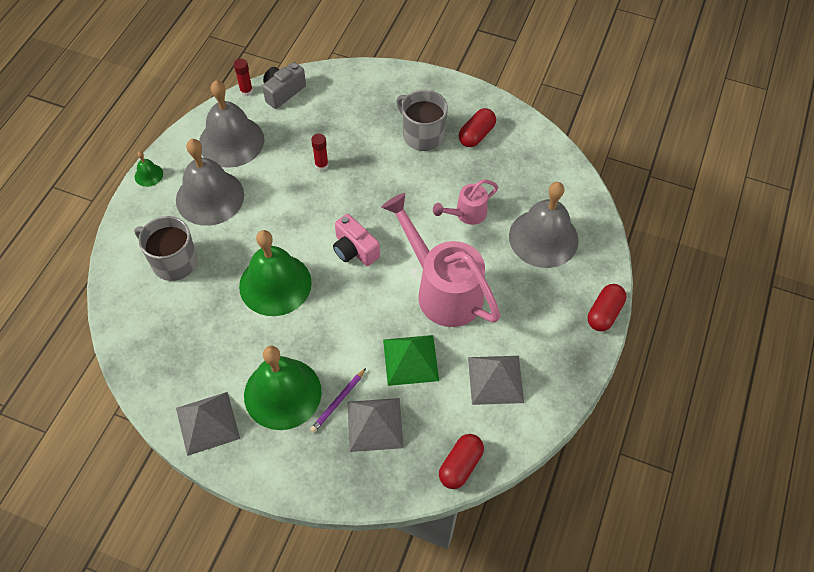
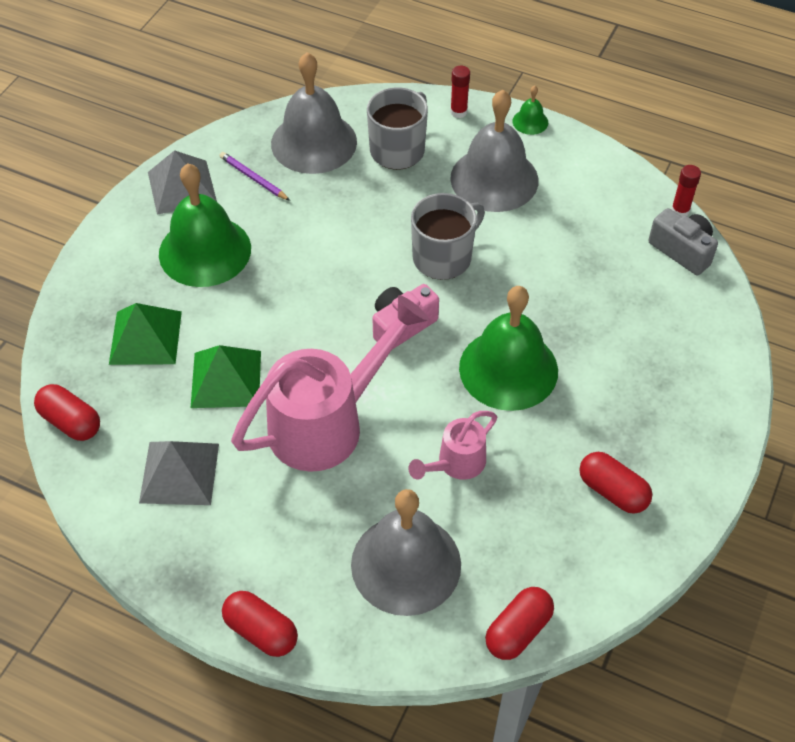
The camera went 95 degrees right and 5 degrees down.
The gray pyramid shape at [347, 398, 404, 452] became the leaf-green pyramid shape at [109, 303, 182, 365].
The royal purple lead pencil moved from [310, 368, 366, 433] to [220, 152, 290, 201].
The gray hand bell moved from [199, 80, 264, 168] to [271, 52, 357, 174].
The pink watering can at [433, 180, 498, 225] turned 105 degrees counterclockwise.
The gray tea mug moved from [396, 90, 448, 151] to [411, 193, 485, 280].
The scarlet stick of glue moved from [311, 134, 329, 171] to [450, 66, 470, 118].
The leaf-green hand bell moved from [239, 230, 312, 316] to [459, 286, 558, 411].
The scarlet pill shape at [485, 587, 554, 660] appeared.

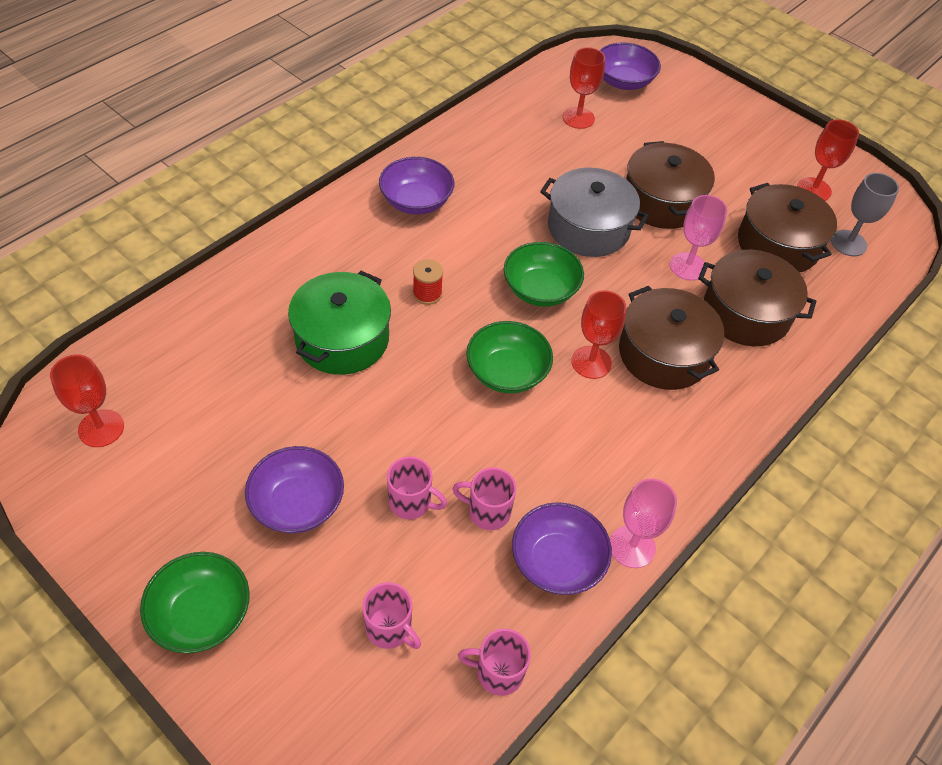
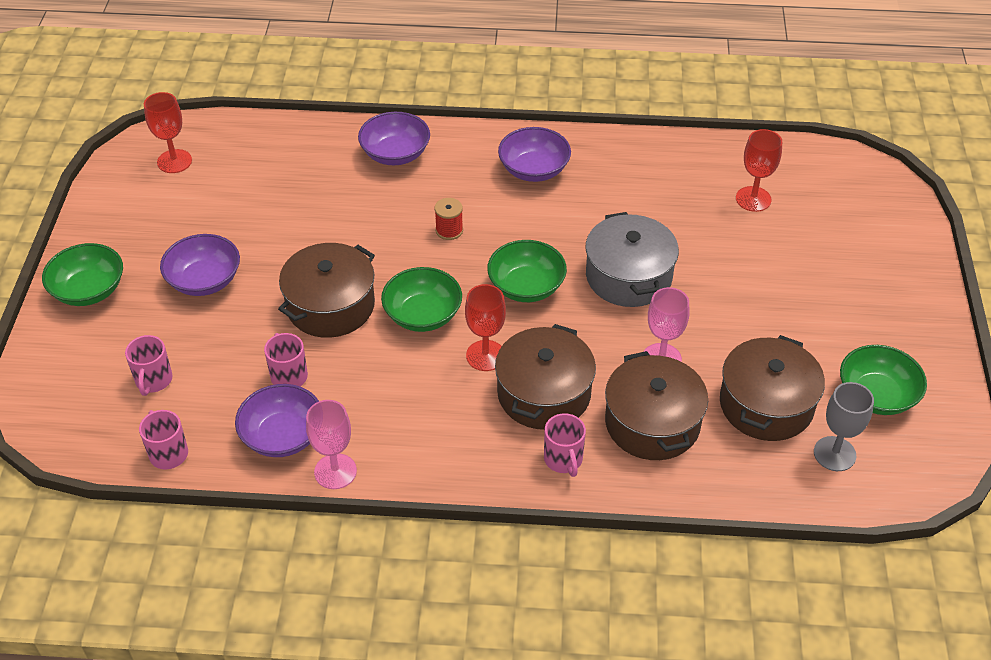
The camera went 55 degrees right and 5 degrees down.
The brown pot moved from [626, 141, 715, 229] to [278, 243, 375, 338].
The royal purple deep dish moved from [600, 42, 661, 90] to [358, 112, 430, 165].
The pink tea mug moved from [387, 456, 447, 519] to [544, 413, 586, 477].
The scarlet chalice at [797, 119, 859, 201] was replaced by the leaf-green deep dish at [840, 345, 927, 415].
The leaf-green pot at [288, 271, 391, 375] disappeared.

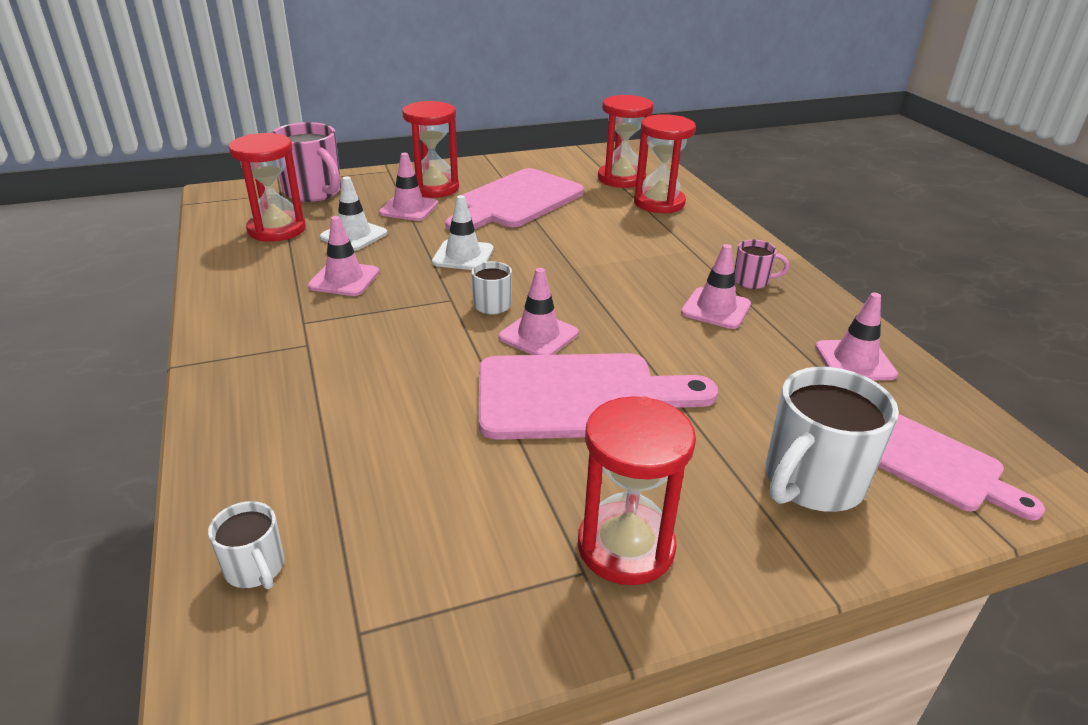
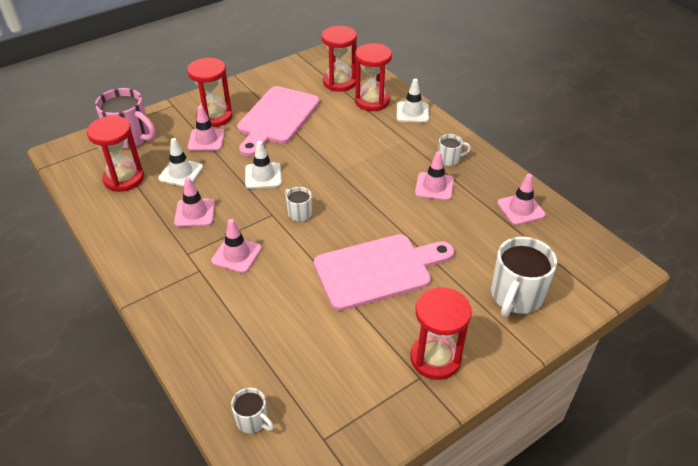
The camera went 15 degrees left and 10 degrees up.
The pink safety cone moved from [499, 268, 579, 355] to [211, 219, 262, 273].
The pure white safety cone at [397, 79, 429, 123] appeared.
The pink tea mug at [734, 240, 789, 289] became the pure white tea mug at [438, 134, 471, 166].
The pink cutting board at [878, 414, 1045, 521] disappeared.

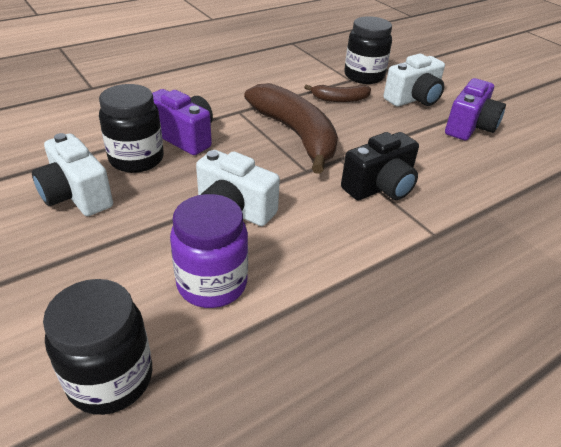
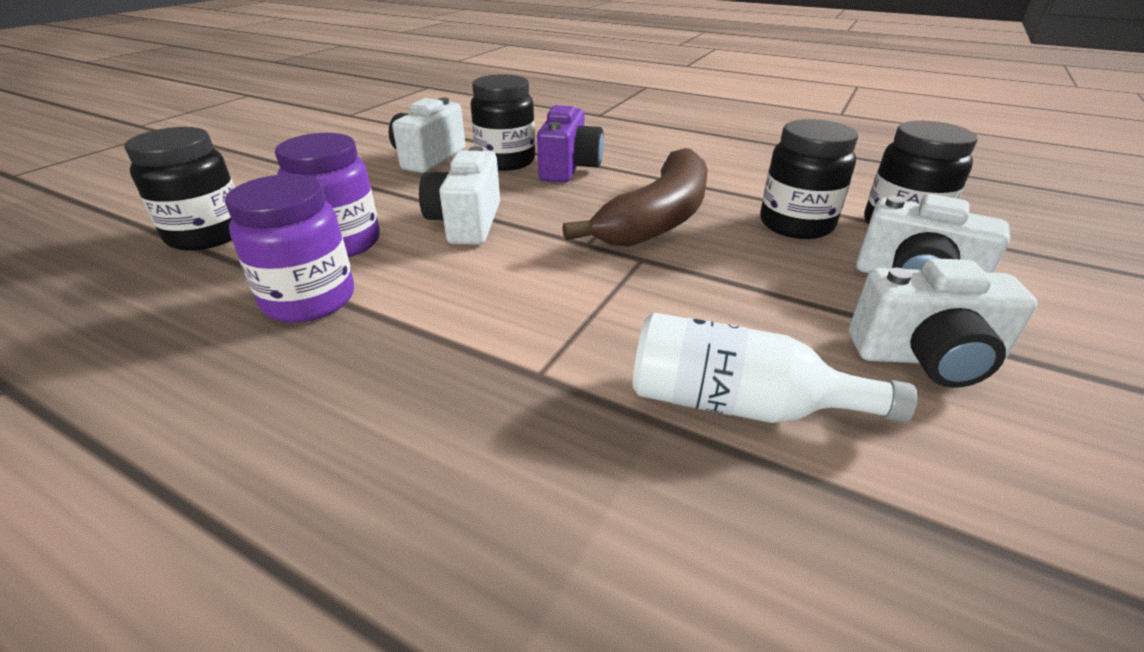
The camera went 65 degrees right and 5 degrees down.
The royal purple preserve jar at [225, 174, 354, 323] appeared.
The pure white bottle at [633, 313, 917, 423] appeared.
The brown banana at [304, 84, 371, 102] was replaced by the black preserve jar at [760, 119, 858, 239].
The royal purple photo camera at [445, 78, 506, 140] became the pure white photo camera at [849, 258, 1038, 388].
The black photo camera at [341, 132, 419, 200] disappeared.

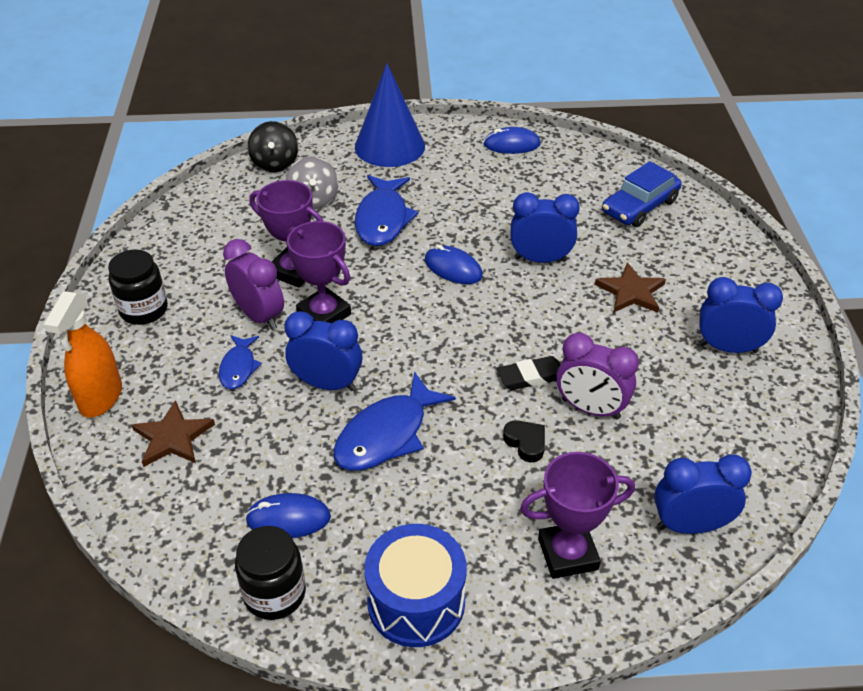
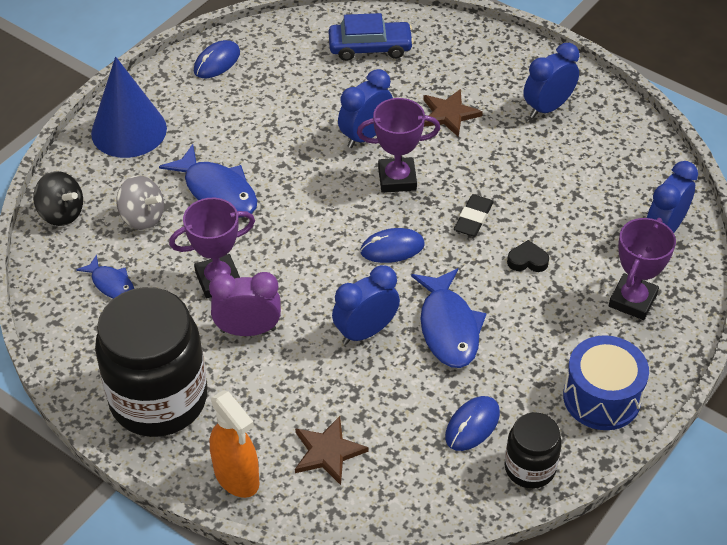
The camera went 50 degrees left and 5 degrees up.
The blue toy fish moved from [219, 335, 262, 389] to [76, 255, 134, 299].
The black preserve jar at [108, 249, 168, 325] changed to 1.97 times the size.
The blue toy car at [602, 161, 682, 227] turned 90 degrees counterclockwise.
The royal purple award cup moved from [287, 221, 351, 323] to [357, 98, 440, 193].
The blue PC mouse moved from [425, 245, 483, 284] to [360, 228, 425, 263].
The royal purple clock at [557, 333, 639, 419] disappeared.

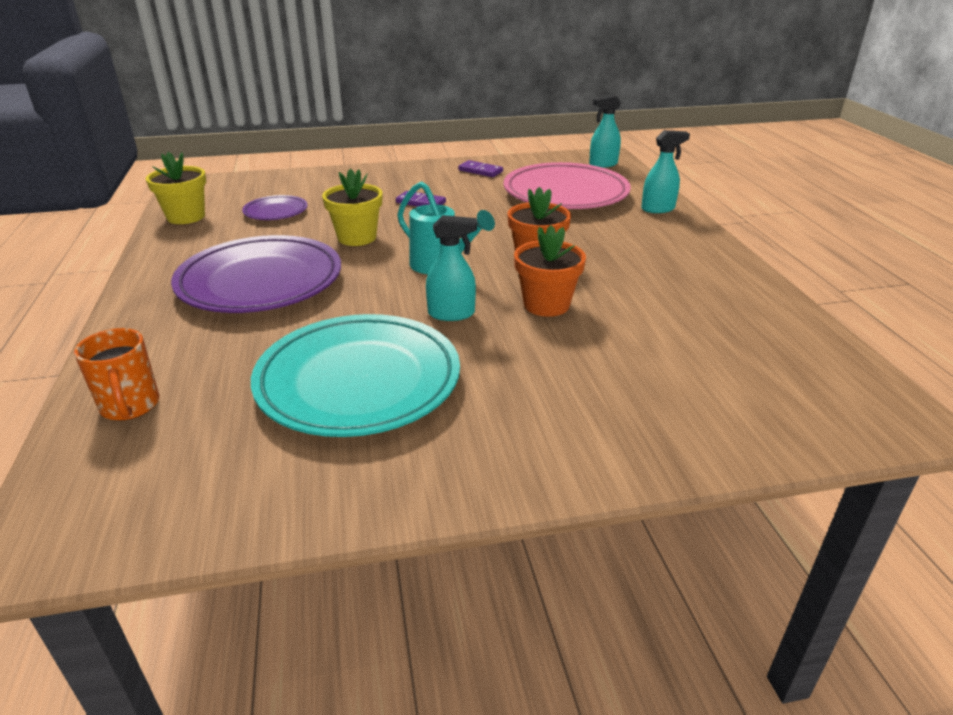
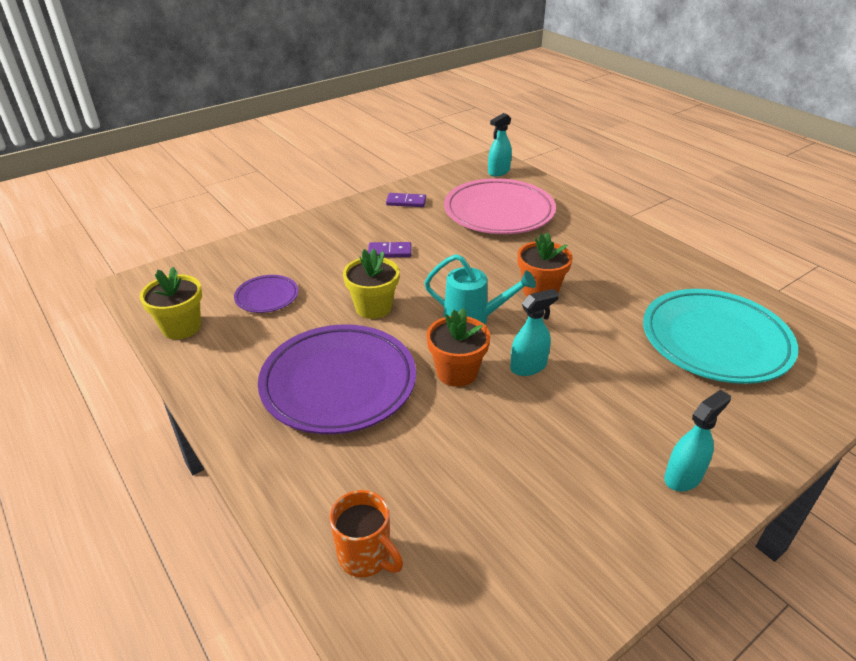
The camera went 25 degrees left and 5 degrees up.
The bright orange potted plant moved from [514, 225, 586, 317] to [426, 308, 490, 387].
The teal flat dish moved from [251, 314, 460, 437] to [643, 289, 798, 384].
The teal spray cleaner moved from [641, 130, 690, 213] to [664, 390, 731, 492].

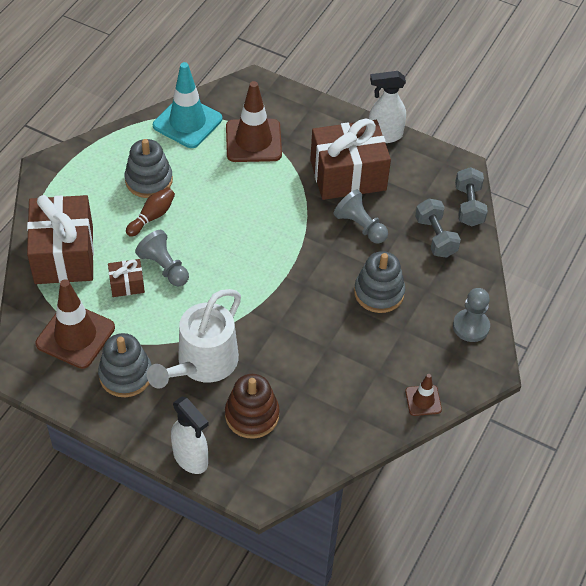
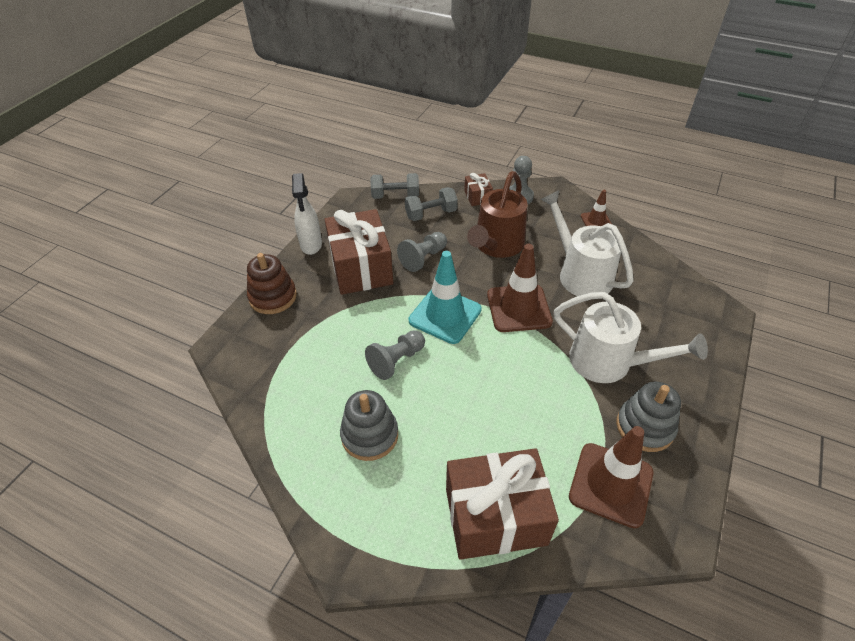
The camera went 90 degrees left and 5 degrees down.
The brown stacking rings moved from [225, 374, 279, 439] to [247, 253, 297, 314].
The gray game pawn moved from [135, 230, 189, 287] to [365, 330, 425, 380].
The teal safety cone moved from [153, 62, 222, 148] to [409, 251, 482, 344].
The brown wrapped gift moved from [108, 259, 145, 297] to [464, 173, 493, 206].
The gray stacking rings at [354, 251, 405, 313] was replaced by the brown watering can at [467, 171, 527, 258].
The brown safety cone moved from [226, 81, 282, 162] to [487, 244, 553, 332].
The pure white watering can at [540, 190, 634, 296] appeared.
The brown bowling pin at [126, 187, 175, 237] disappeared.
The pure white spray cleaner at [171, 396, 209, 474] disappeared.

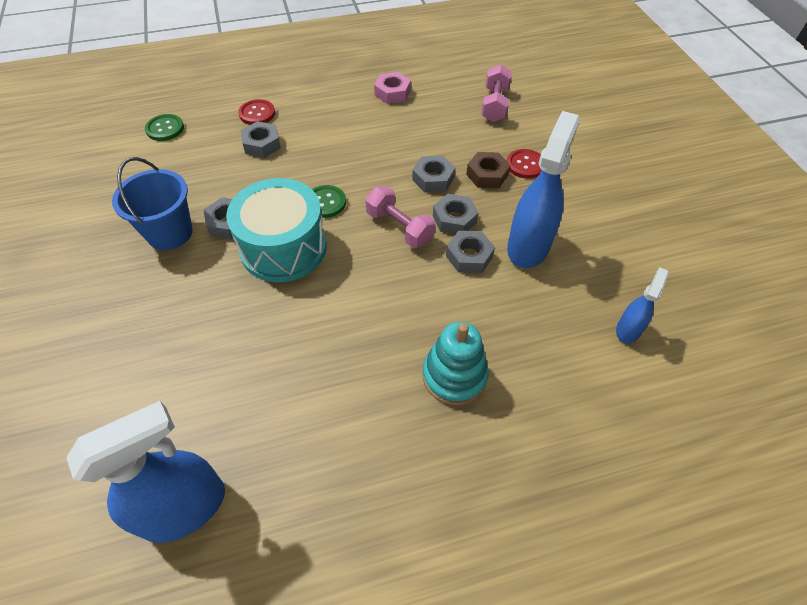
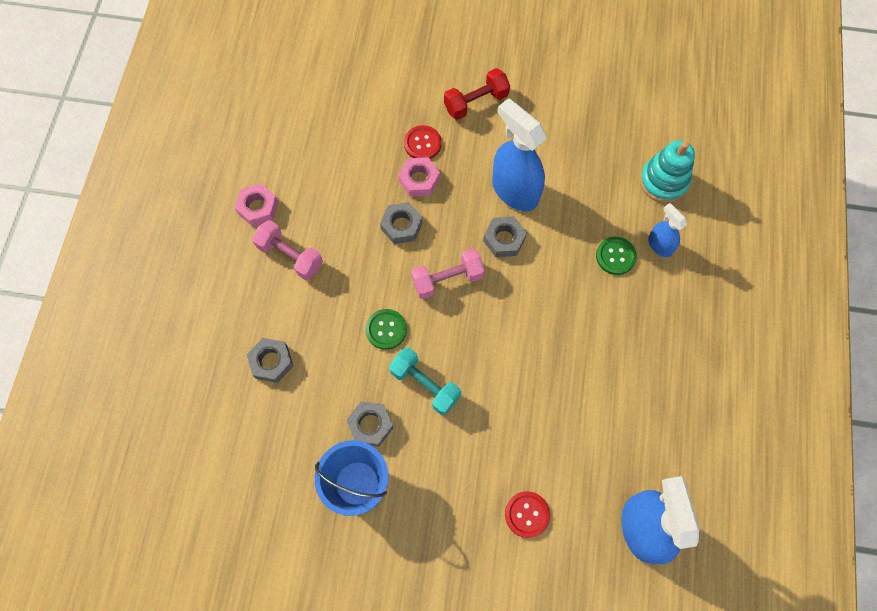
The camera went 65 degrees left and 15 degrees up.
The pink dumbbell moved from [481, 64, 512, 122] to [252, 220, 323, 280].
The teal snare drum at [226, 178, 327, 282] was replaced by the teal dumbbell at [389, 347, 461, 415].
The brown nut at [466, 152, 511, 188] became the pink nut at [398, 157, 440, 197].
The scarlet dumbbell at [444, 68, 510, 120] appeared.
The scarlet sewing button moved from [238, 99, 275, 125] to [505, 491, 550, 538].
The leaf-green sewing button moved from [145, 114, 184, 141] to [596, 237, 637, 275].
The teal stacking rings moved from [423, 322, 489, 405] to [640, 140, 695, 203].
The blue spray cleaner moved from [616, 267, 669, 344] to [648, 203, 687, 257].
The gray nut at [433, 194, 478, 234] disappeared.

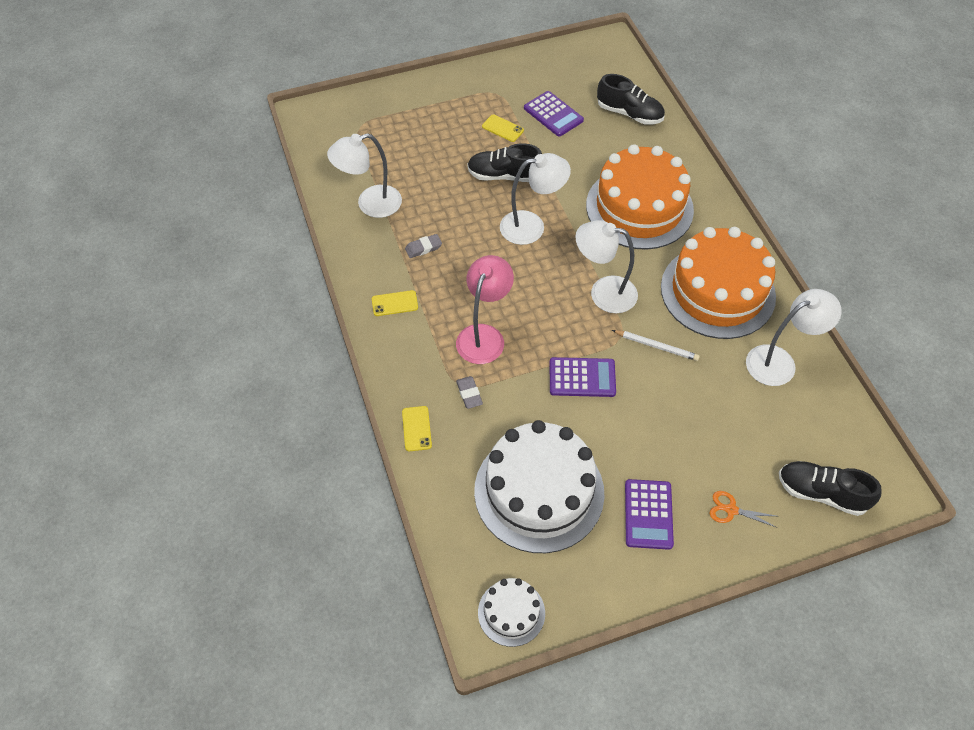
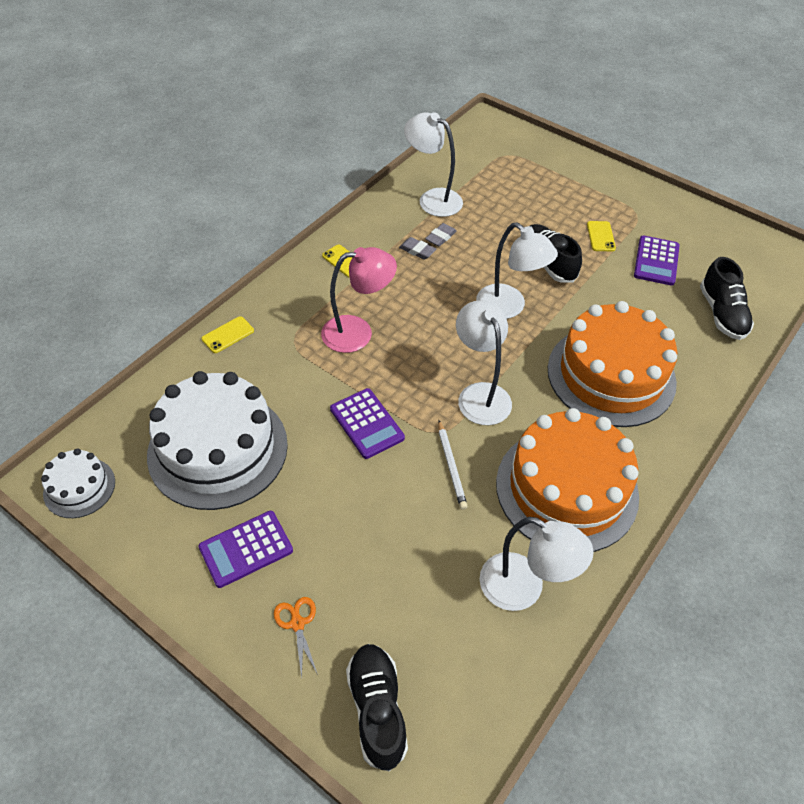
The camera went 55 degrees right and 5 degrees down.
The gray gum eraser moved from [456, 376, 483, 409] to [425, 223, 457, 247].

